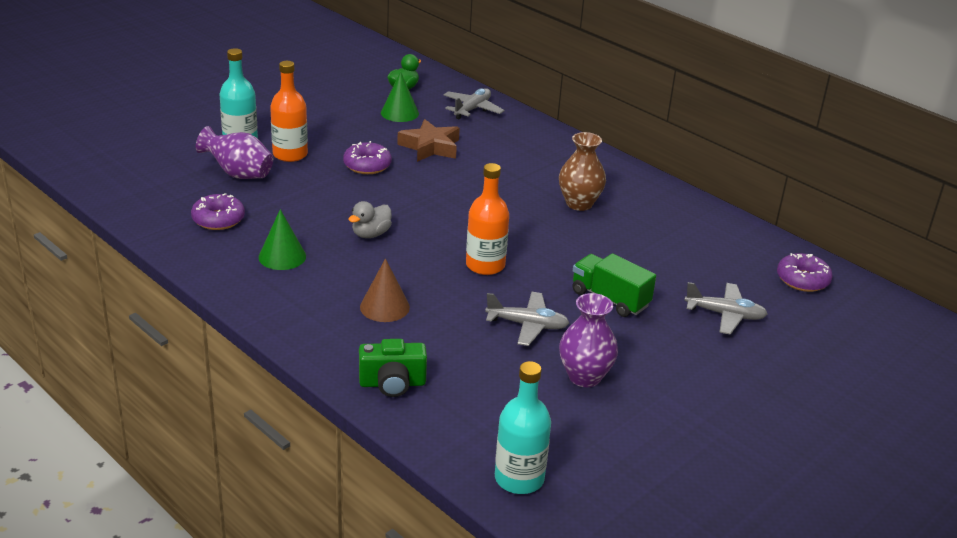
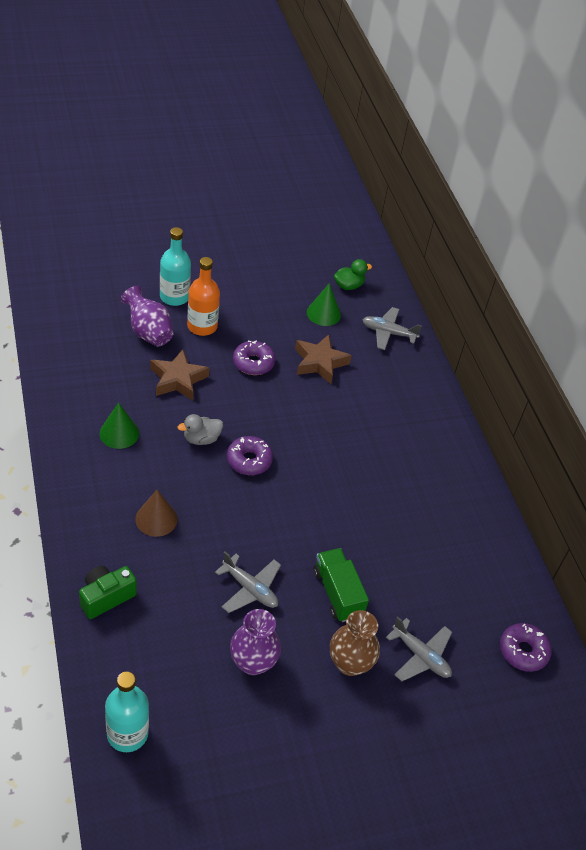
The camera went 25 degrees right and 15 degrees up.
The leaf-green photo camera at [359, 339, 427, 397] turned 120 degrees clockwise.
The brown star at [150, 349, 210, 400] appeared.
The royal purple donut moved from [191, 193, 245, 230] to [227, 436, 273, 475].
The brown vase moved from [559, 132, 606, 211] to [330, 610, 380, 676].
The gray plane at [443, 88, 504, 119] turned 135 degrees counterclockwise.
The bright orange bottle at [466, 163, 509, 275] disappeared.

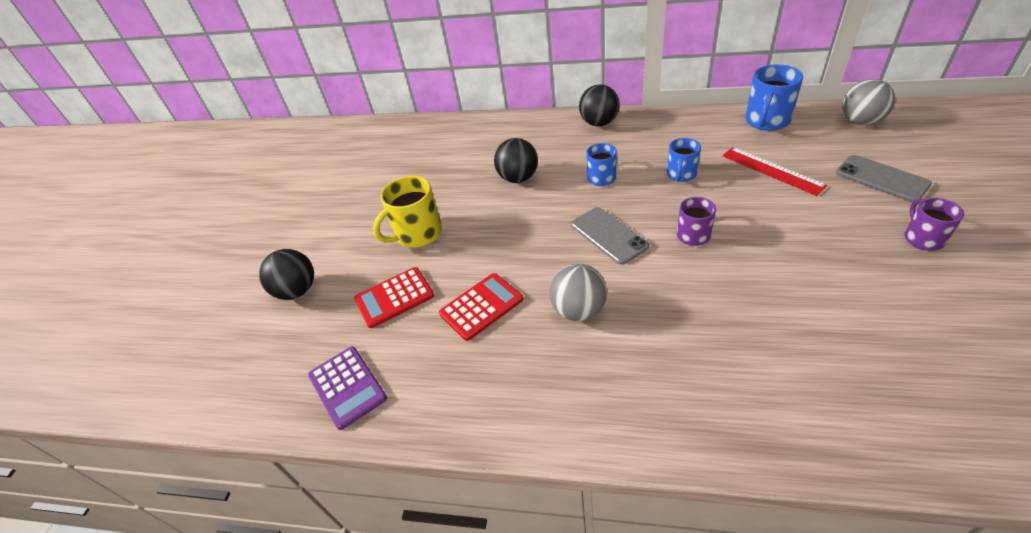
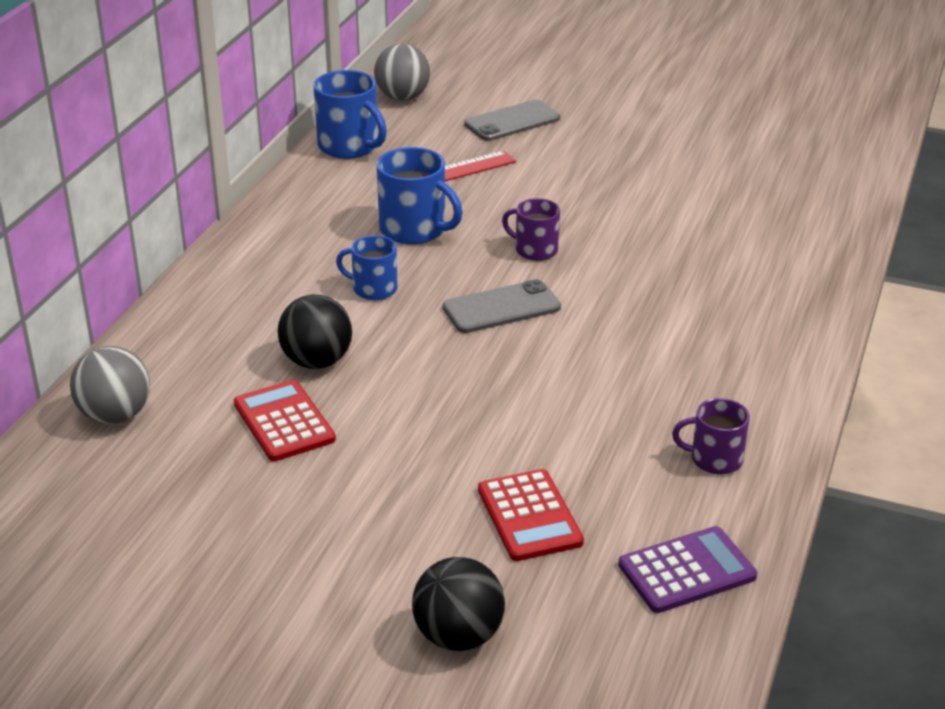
The camera went 85 degrees left and 10 degrees down.
The gray sphere moved from [549, 264, 607, 321] to [70, 346, 150, 424].
The scarlet calculator moved from [439, 273, 523, 341] to [234, 380, 336, 461].
The blue tea mug at [667, 138, 701, 182] changed to 1.59 times the size.
The royal purple tea mug moved from [904, 198, 964, 251] to [672, 398, 750, 474].
The yellow tea mug at [373, 176, 442, 248] disappeared.
The black sphere at [579, 84, 620, 126] disappeared.

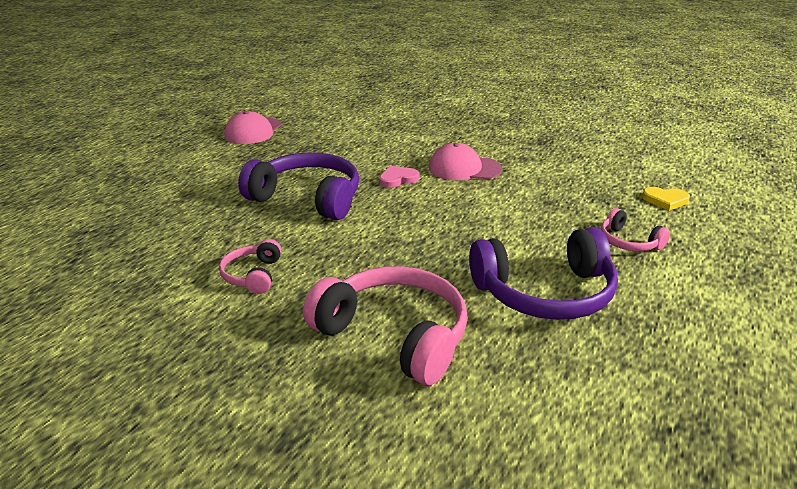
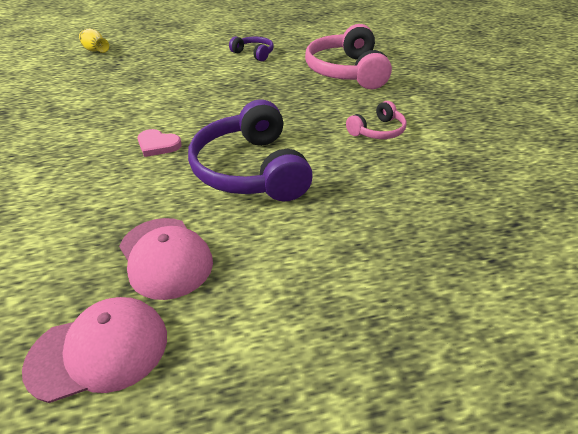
The camera went 130 degrees left and 10 degrees up.
The yellow heart at [642, 187, 690, 211] was replaced by the yellow vase at [79, 29, 109, 53].
The pink baseball cap moved from [429, 143, 502, 180] to [119, 218, 213, 300].
The royal purple headphones at [469, 227, 618, 320] changed to 0.50 times the size.
The pink headphones at [601, 208, 670, 251] disappeared.

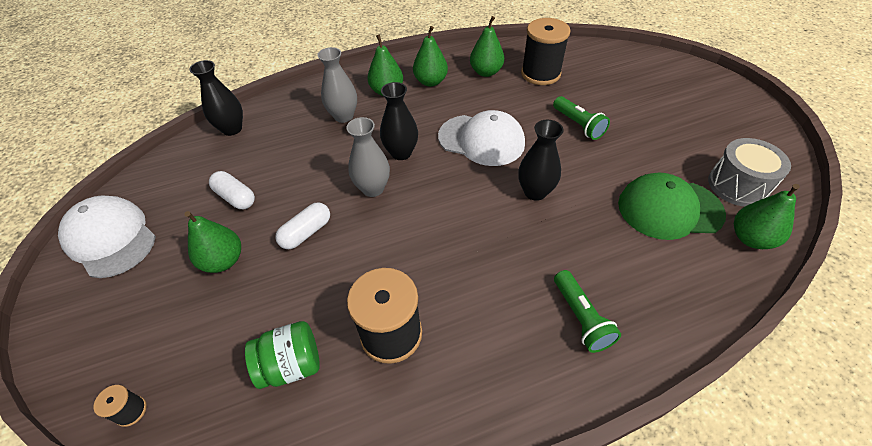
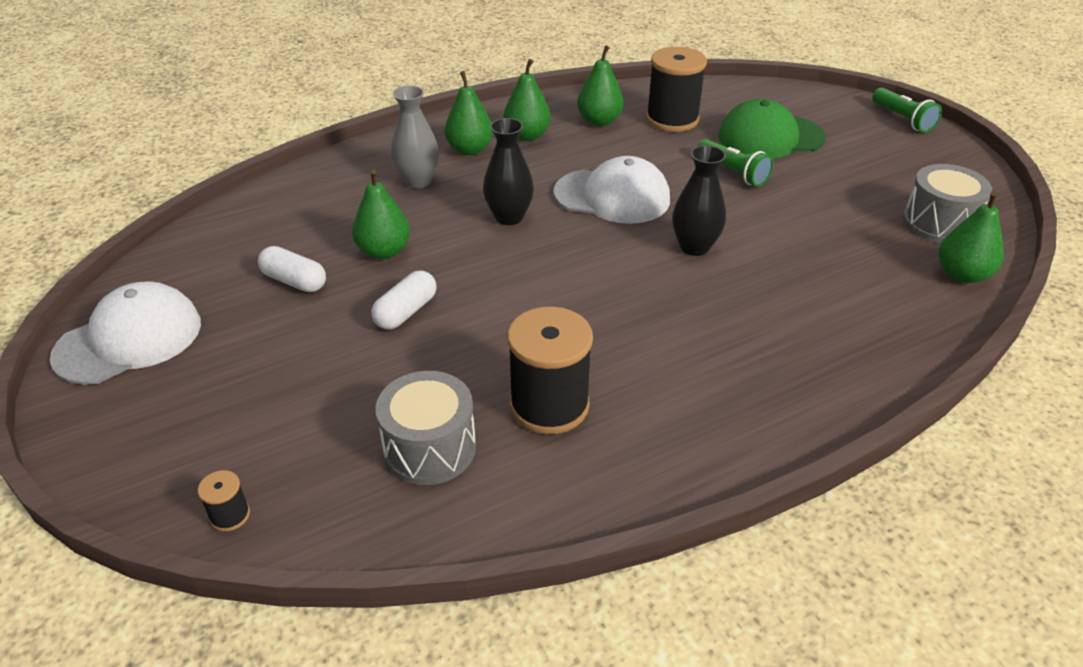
The camera went 10 degrees left and 10 degrees down.
The pure white baseball cap at [58, 195, 156, 278] turned 105 degrees clockwise.
The leaf-green pear moved from [184, 211, 241, 273] to [352, 169, 410, 259].
The leaf-green preserve jar at [245, 321, 320, 389] was replaced by the gray snare drum at [376, 371, 476, 485].
The leaf-green baseball cap moved from [618, 172, 726, 240] to [718, 99, 826, 158].
The leaf-green torch moved from [554, 270, 621, 353] to [872, 88, 942, 133].
The black vase at [189, 60, 243, 136] disappeared.
The gray vase at [346, 117, 390, 197] disappeared.

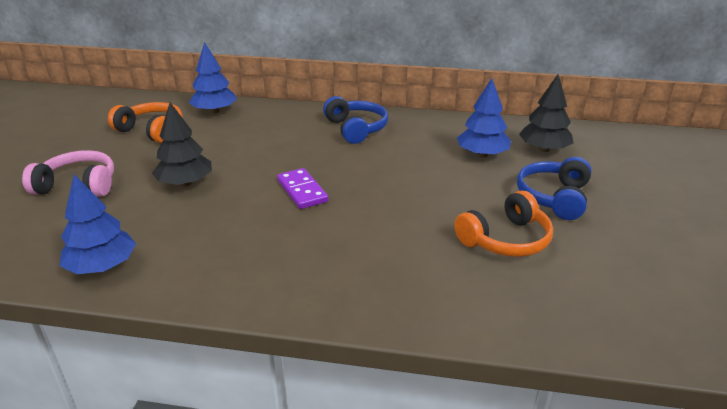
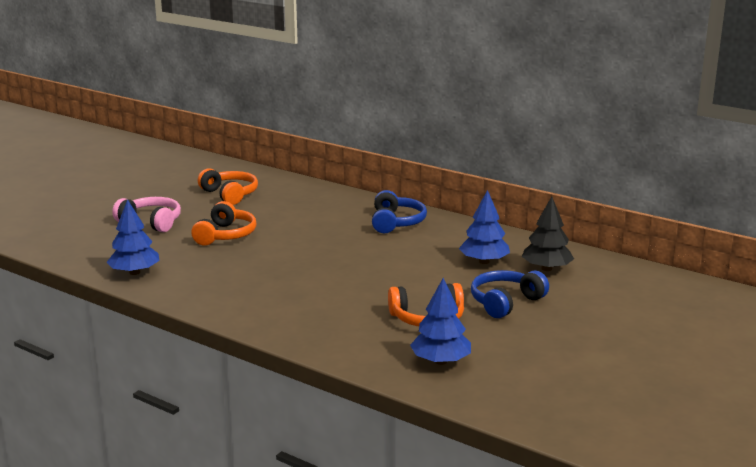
The camera went 25 degrees right and 10 degrees down.
The black tree at [152, 102, 212, 186] was replaced by the bright orange headphones at [191, 201, 256, 246].
The blue tree moved from [189, 42, 237, 114] to [410, 278, 471, 365].
The royal purple domino piece at [277, 168, 328, 209] disappeared.

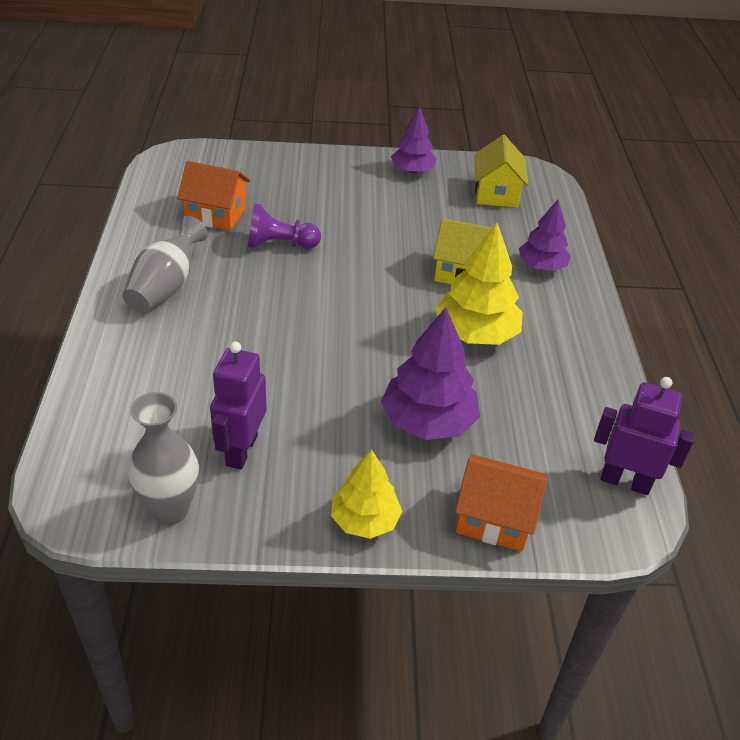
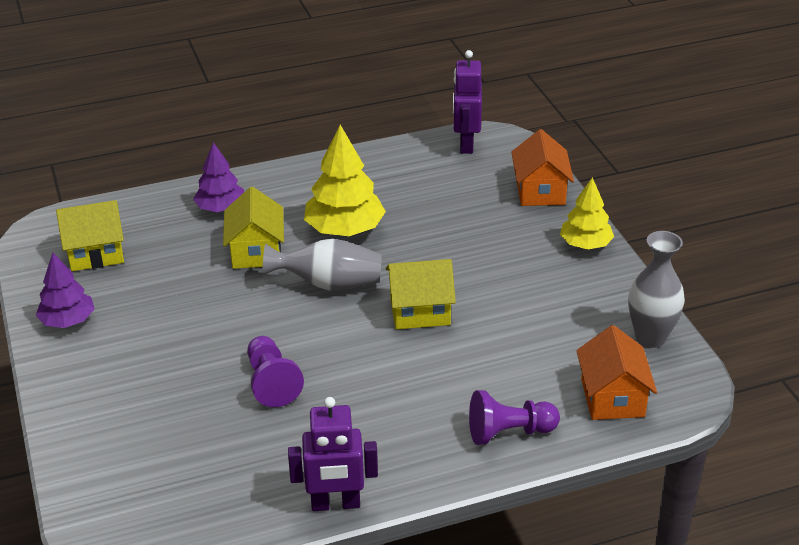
The camera went 105 degrees left and 5 degrees down.
The gray vase moved from [123, 216, 208, 312] to [263, 239, 382, 290].
The royal purple toy robot moved from [210, 341, 267, 470] to [288, 397, 378, 511].
The yellow house at [386, 259, 456, 329] appeared.
The royal purple game pawn at [469, 390, 560, 445] appeared.
The bright orange house moved from [177, 161, 250, 231] to [576, 325, 657, 420].
The royal purple tree at [381, 307, 480, 440] disappeared.

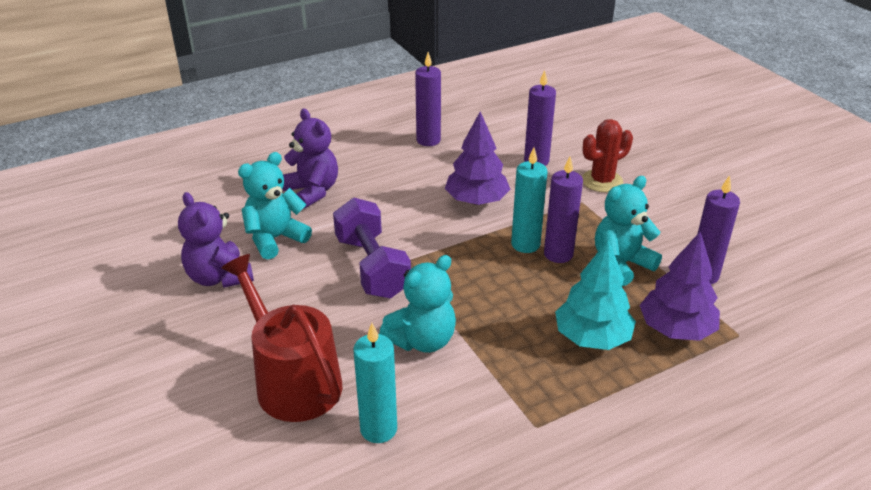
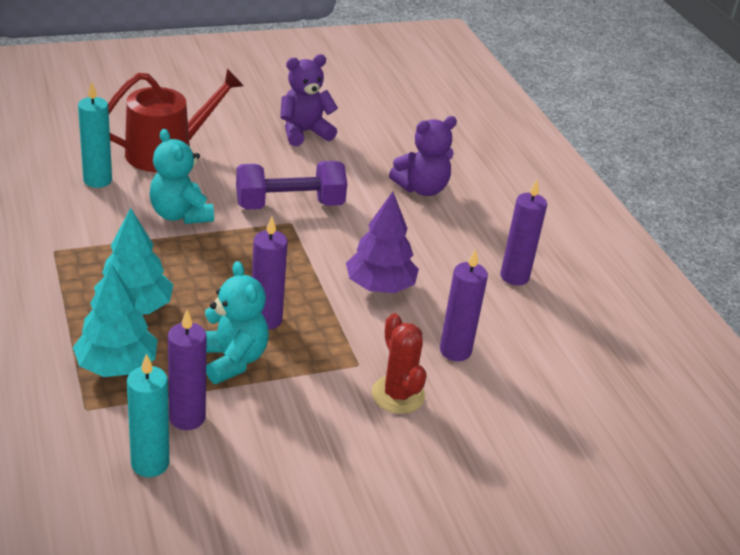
The camera went 95 degrees right and 0 degrees up.
The royal purple tree at [639, 232, 720, 341] became the teal tree at [73, 264, 158, 377].
The teal wax candle moved from [511, 147, 548, 253] to [127, 354, 169, 477].
The teal stuffed bear at [238, 152, 312, 259] disappeared.

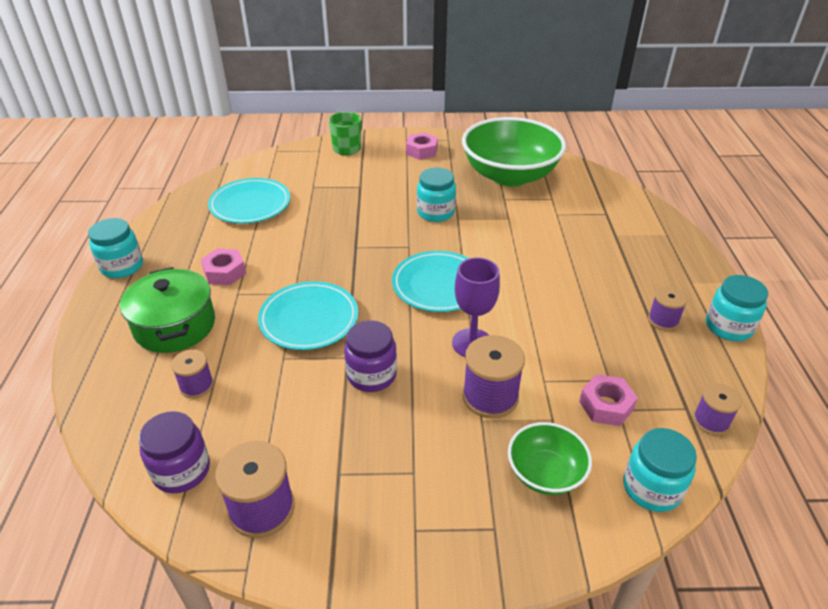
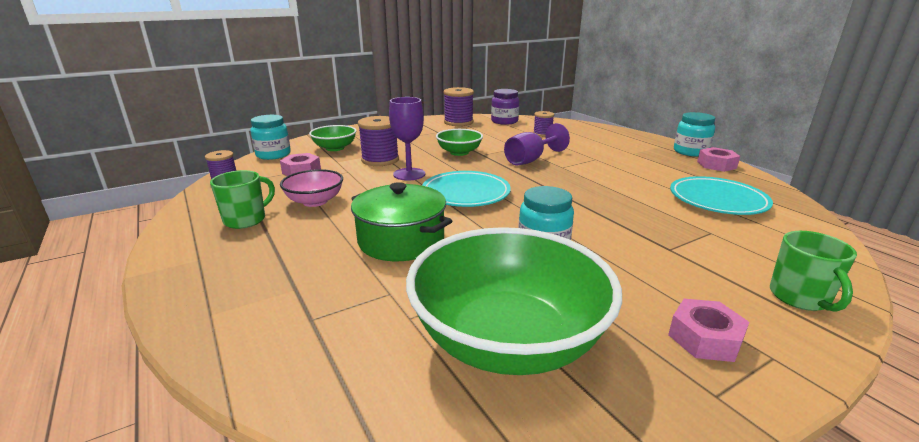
The camera went 150 degrees right and 15 degrees down.
The royal purple bobbin at [648, 286, 688, 331] was replaced by the leaf-green tea mug at [210, 170, 275, 229].
The pink deep dish at [280, 169, 343, 207] appeared.
The leaf-green pot moved from [120, 267, 215, 353] to [351, 182, 452, 261].
The royal purple preserve jar at [344, 320, 397, 392] was replaced by the leaf-green deep dish at [436, 129, 483, 156].
The teal flat dish at [258, 281, 358, 350] was replaced by the royal purple chalice at [504, 123, 570, 165].
The pink nut moved from [201, 249, 246, 285] to [697, 147, 740, 172].
The teal preserve jar at [706, 275, 768, 341] disappeared.

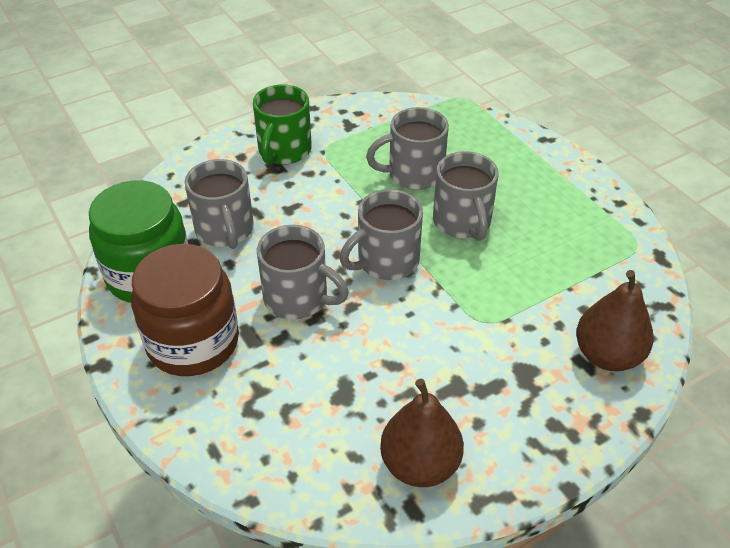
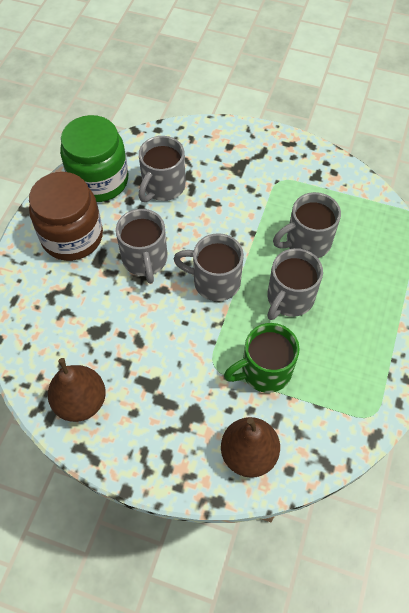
The camera went 50 degrees right and 15 degrees up.
The leaf-green tea mug moved from [253, 84, 312, 165] to [224, 323, 300, 393].
The gray tea mug at [366, 107, 449, 190] turned 60 degrees counterclockwise.

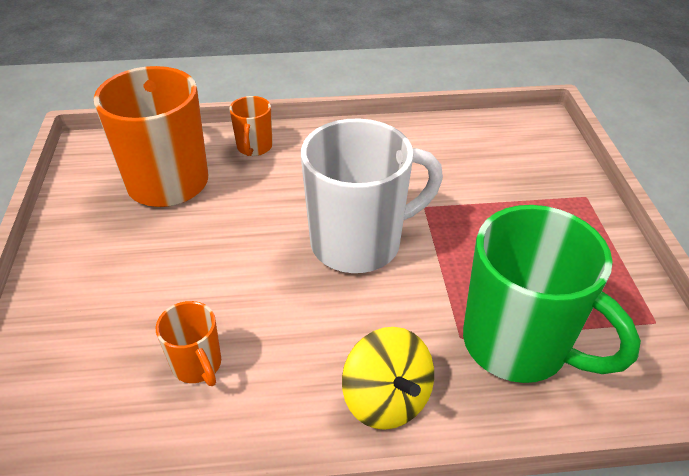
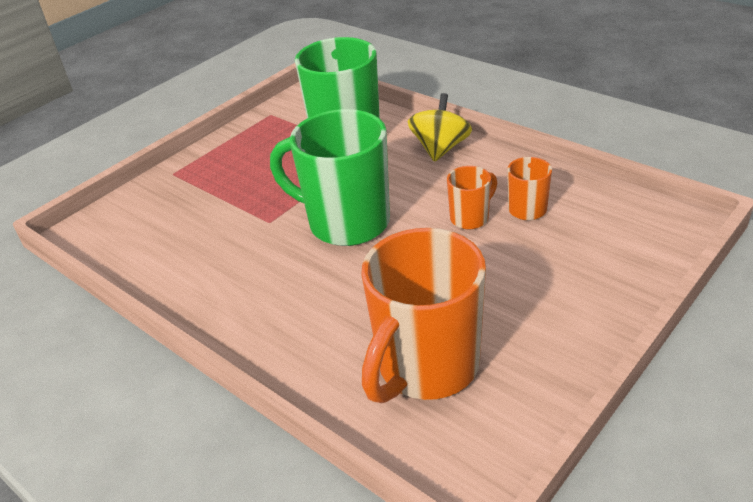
The camera went 130 degrees left and 5 degrees down.
The pure white tea mug at [301, 119, 443, 273] became the leaf-green tea mug at [270, 109, 390, 246].
The bright orange tea mug moved from [229, 96, 272, 156] to [447, 166, 497, 229].

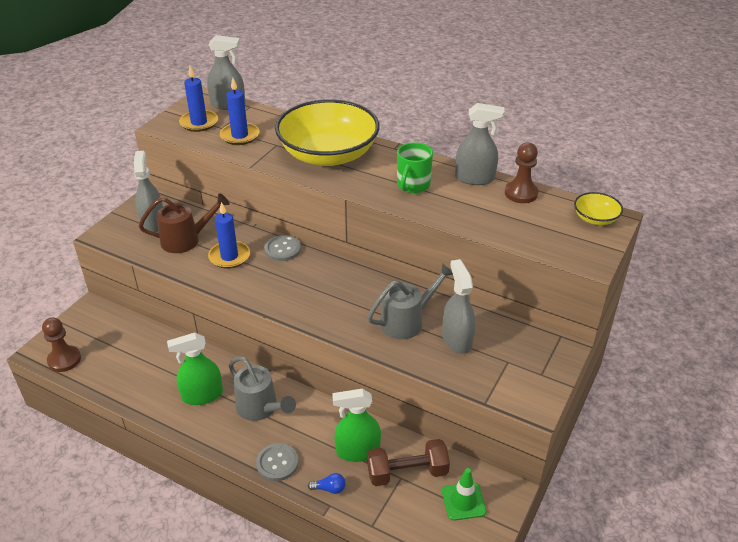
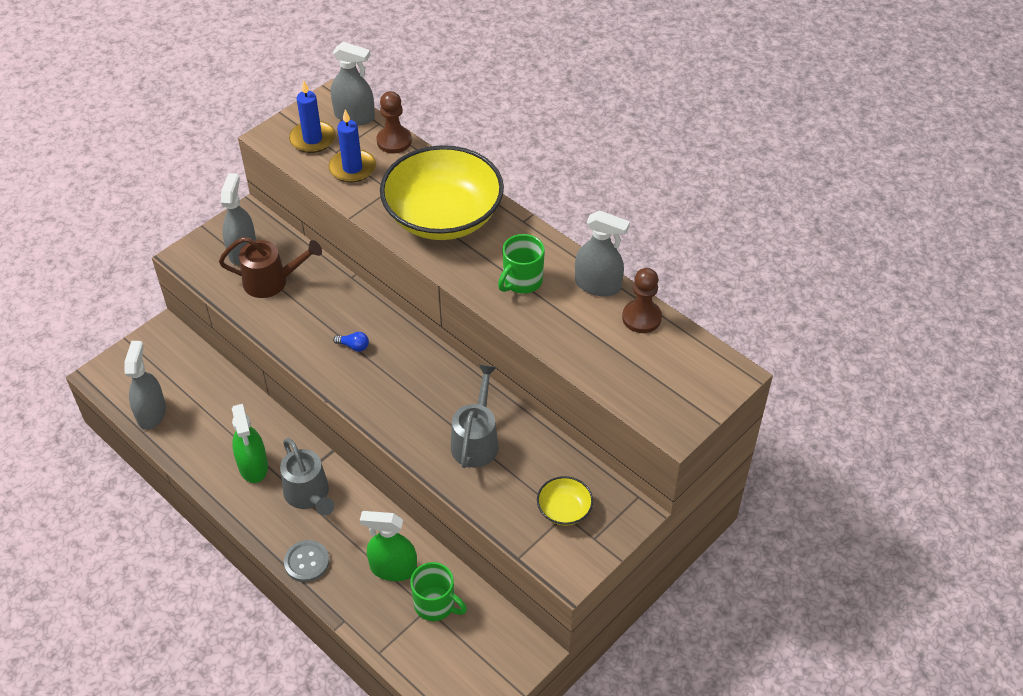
The camera went 15 degrees right and 10 degrees up.
The gray spray cleaner moved from [442, 259, 475, 354] to [125, 341, 166, 430].
The leaf-green spray cleaner at [167, 333, 223, 405] turned 105 degrees counterclockwise.
The blue light bulb moved from [308, 473, 346, 494] to [333, 332, 369, 352].
The brown game pawn moved from [42, 317, 81, 372] to [376, 91, 412, 153].
The brown dumbbell at [367, 439, 450, 486] was replaced by the leaf-green tea mug at [410, 562, 467, 621].
The gray watering can at [367, 263, 453, 339] turned 60 degrees counterclockwise.
The yellow deep dish moved from [574, 192, 623, 225] to [537, 476, 593, 525].
The blue wax candle at [208, 202, 250, 269] disappeared.
The gray sewing button at [264, 235, 301, 261] disappeared.
The leaf-green safety cone at [442, 468, 487, 521] disappeared.

